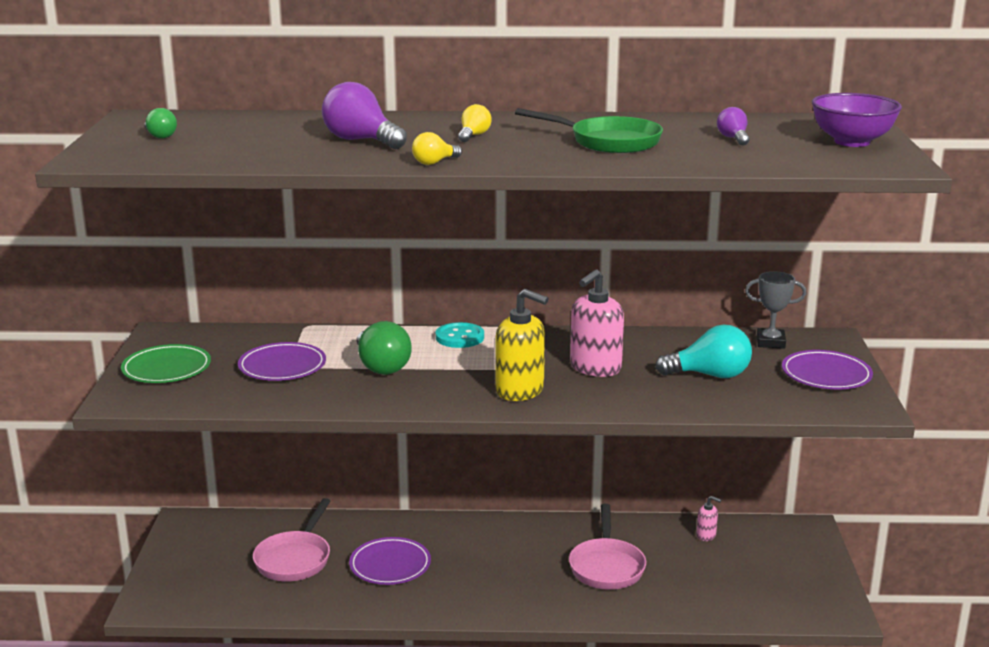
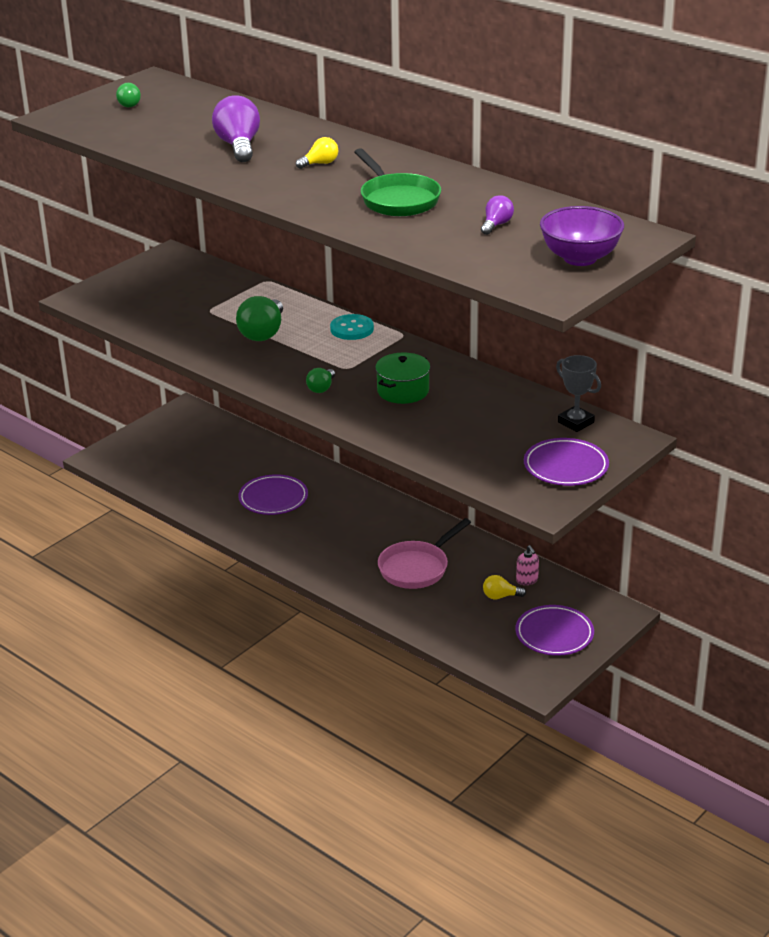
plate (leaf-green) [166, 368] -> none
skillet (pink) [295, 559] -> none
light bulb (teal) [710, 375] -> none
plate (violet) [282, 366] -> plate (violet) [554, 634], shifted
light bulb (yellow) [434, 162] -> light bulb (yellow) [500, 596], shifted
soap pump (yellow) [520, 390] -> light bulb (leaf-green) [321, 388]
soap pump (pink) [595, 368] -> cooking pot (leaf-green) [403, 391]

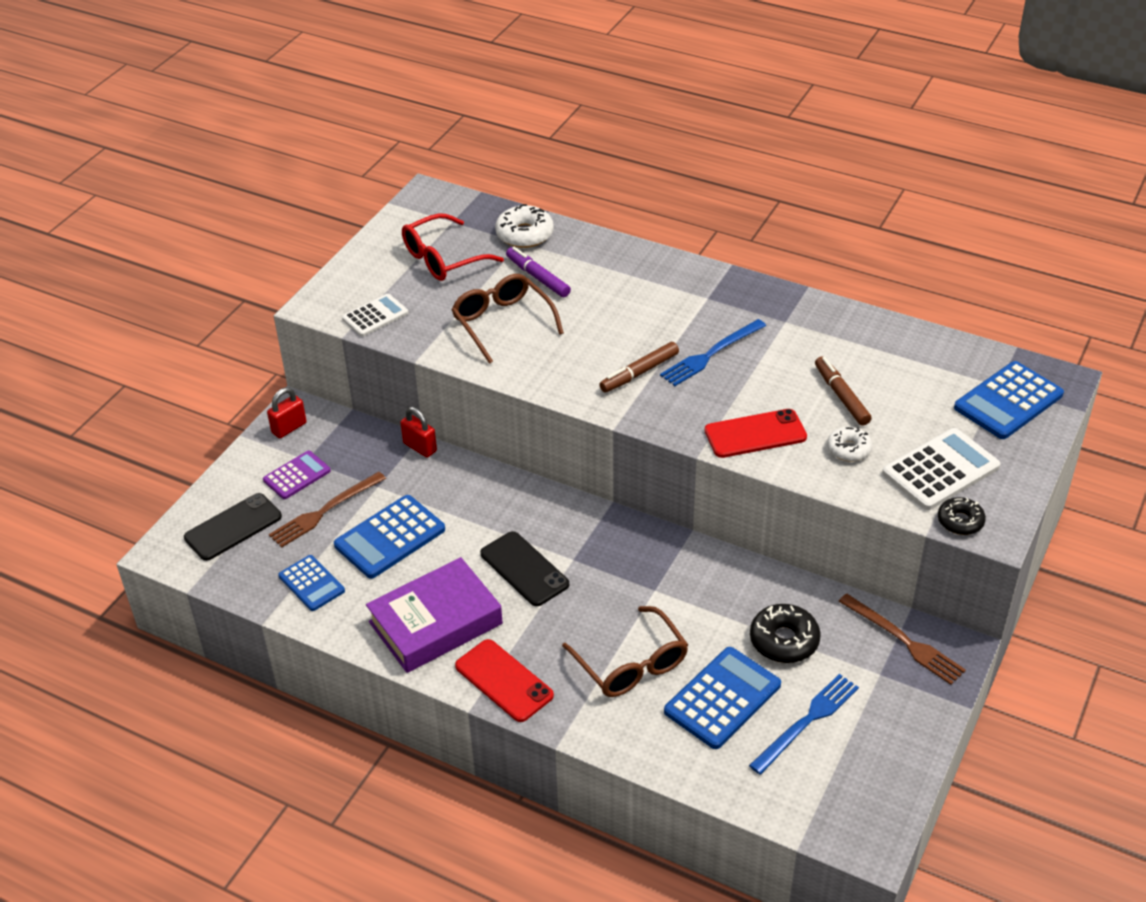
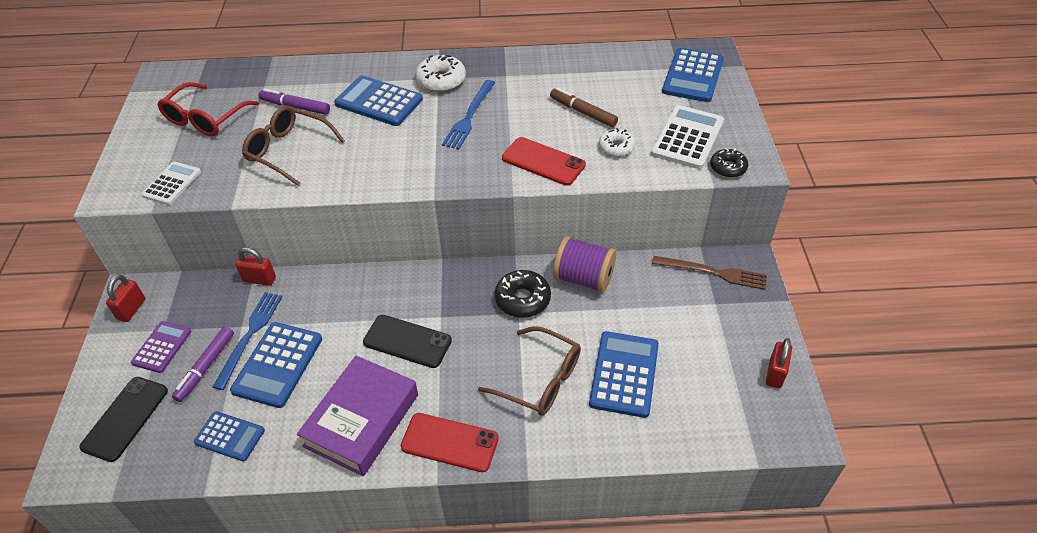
marker (dark brown) [639, 373] -> none
none -> pocket calculator (blue) [379, 102]
none -> bobbin (violet) [583, 278]
none -> small lock (red) [775, 373]
glazed donut (snow-white) [524, 234] -> glazed donut (snow-white) [441, 80], shifted
fork (blue) [807, 721] -> fork (blue) [250, 336], shifted
glazed donut (black) [784, 640] -> glazed donut (black) [522, 299], shifted
fork (dark brown) [325, 511] -> marker (violet) [206, 367]
mobile phone (red) [755, 434] -> mobile phone (red) [543, 161], 75 degrees clockwise

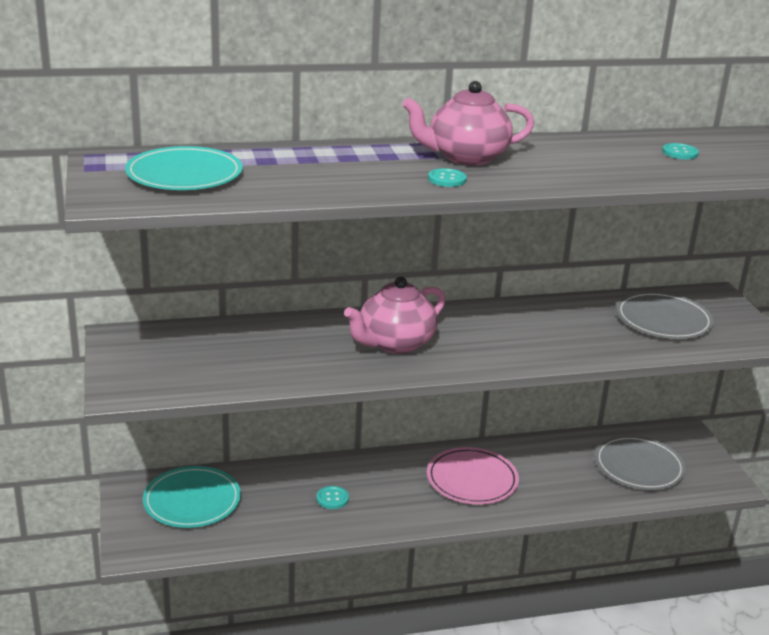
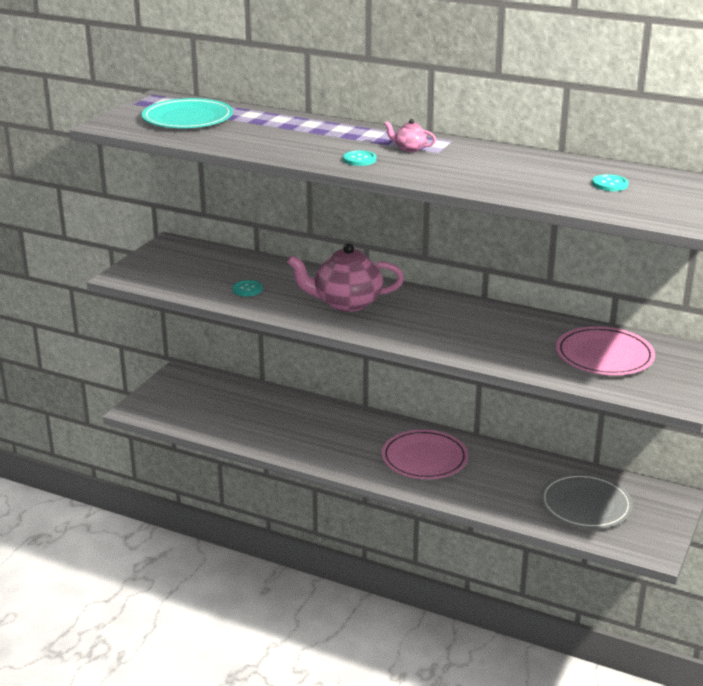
plate (teal) [192, 500] -> none
shirt button (teal) [332, 498] -> shirt button (teal) [247, 289], shifted
plate (gray) [663, 319] -> plate (pink) [604, 355]
teapot (pink) [466, 157] -> teapot (pink) [409, 149], x0.45

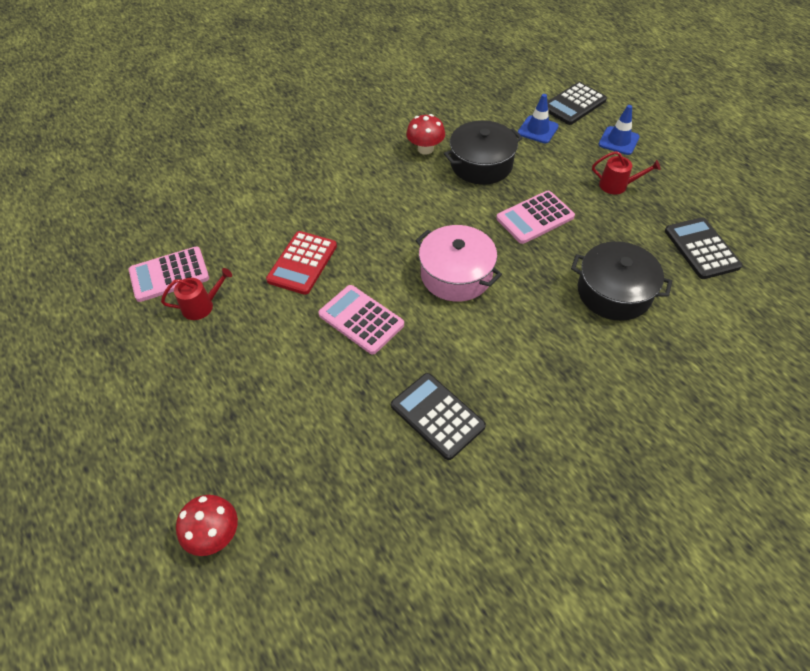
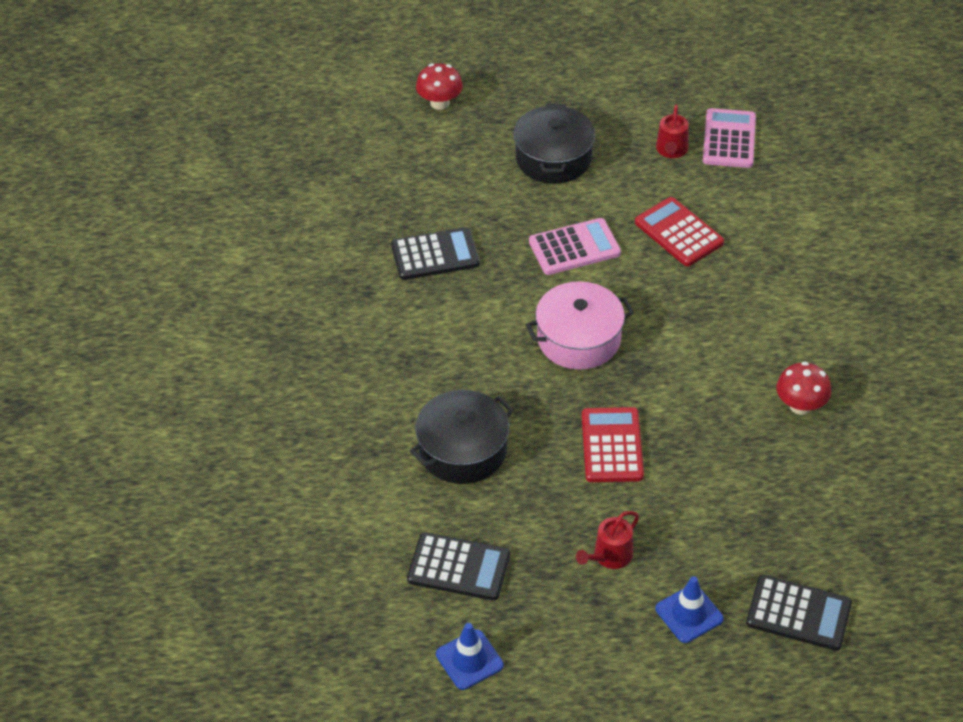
cooking pot (black) [481, 164] -> cooking pot (black) [553, 158], shifted
safety cone (blue) [538, 130] -> safety cone (blue) [469, 660], shifted
pocket calculator (pink) [535, 218] -> pocket calculator (red) [612, 446]
pocket calculator (black) [574, 104] -> pocket calculator (black) [798, 613], 120 degrees clockwise

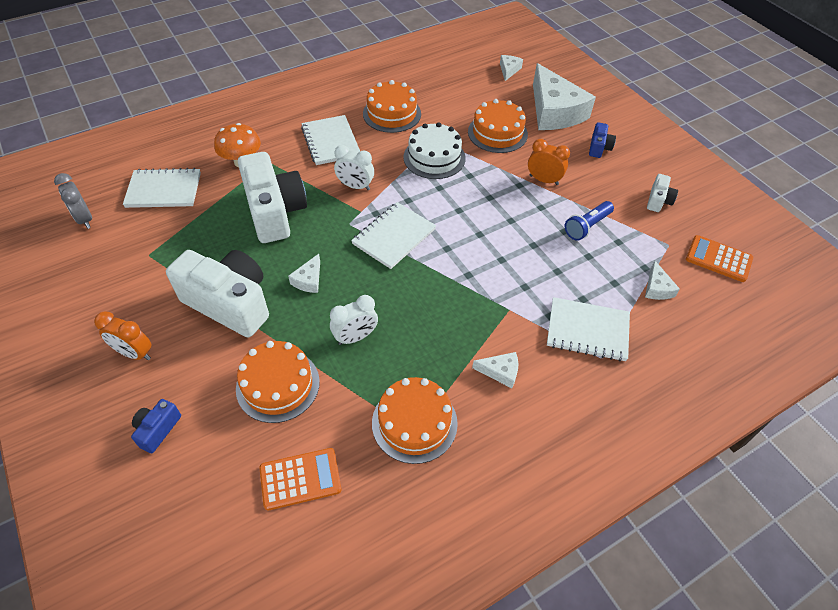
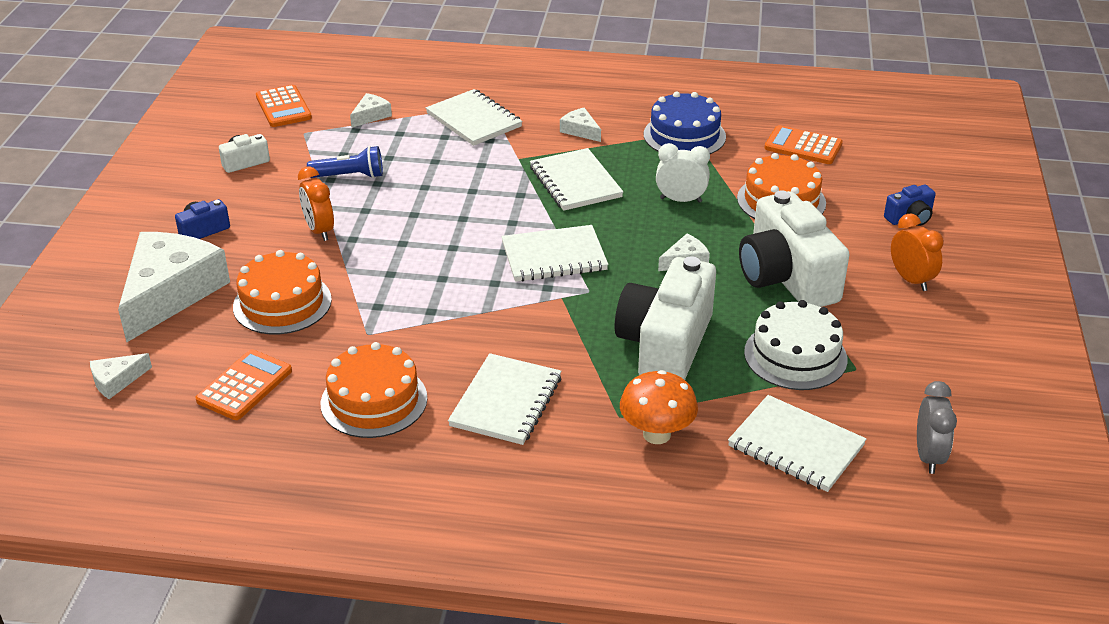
bedside clock (snow-white) [355, 186] -> none
none -> pocket calculator (bright orange) [245, 386]
none -> notepad (snow-white) [575, 182]
cake (snow-white) [434, 157] -> cake (snow-white) [795, 356], shifted
cake (bright orange) [414, 423] -> cake (blue) [684, 135]

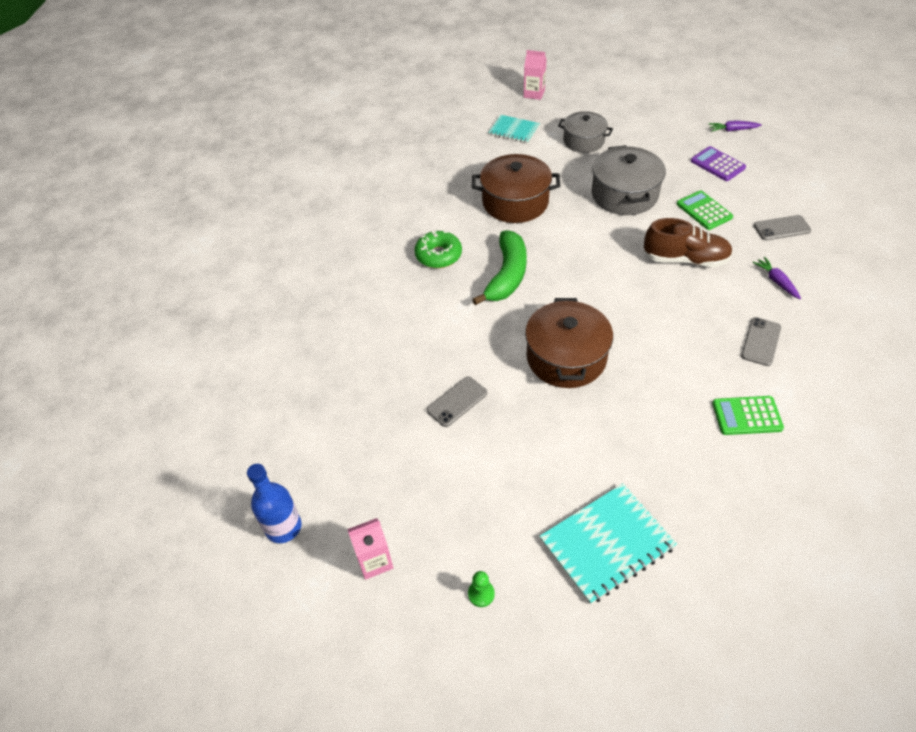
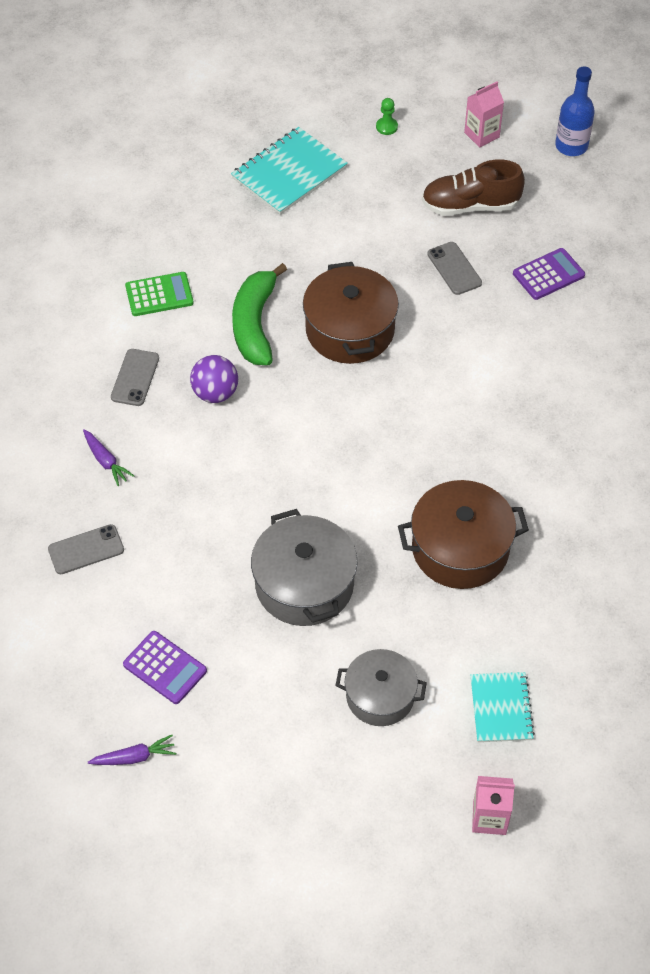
glazed donut (leaf-green) [438, 255] -> none
pocket calculator (leaf-green) [704, 211] -> none
none -> play ball (violet) [215, 393]
none -> pocket calculator (violet) [548, 275]
toy banana (leaf-green) [507, 275] -> toy banana (leaf-green) [255, 324], shifted
shoe (dark brown) [685, 259] -> shoe (dark brown) [470, 206], shifted
mobile phone (gray) [457, 402] -> mobile phone (gray) [454, 268], 60 degrees counterclockwise
notepad (teal) [514, 130] -> notepad (teal) [501, 708], 75 degrees clockwise

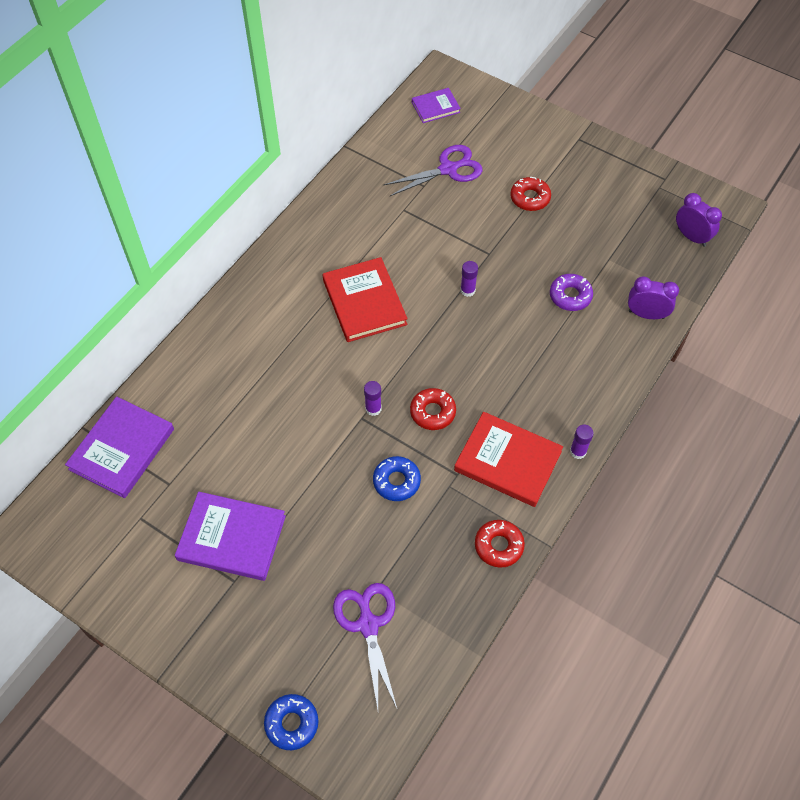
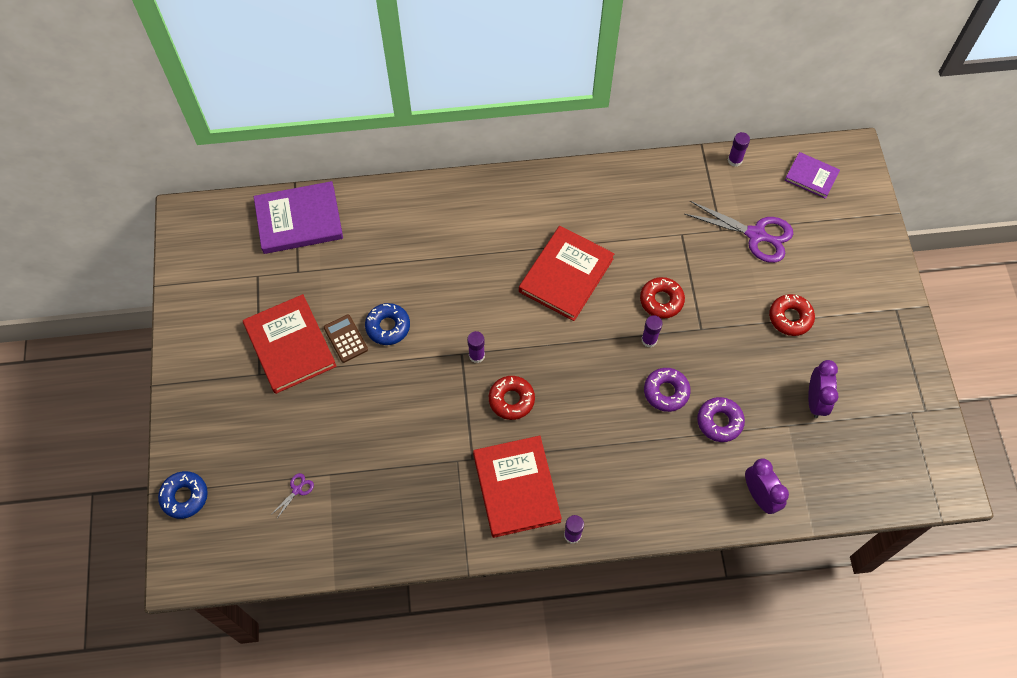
none -> pocket calculator (dark brown) [345, 339]
none -> glazed donut (violet) [666, 392]
none -> glue (violet) [734, 160]
glazed donut (blue) [396, 481] -> glazed donut (blue) [388, 327], shifted
glazed donut (red) [498, 546] -> glazed donut (red) [661, 300], shifted
bedside clock (violet) [691, 237] -> bedside clock (violet) [815, 401], shifted
hardback (violet) [232, 538] -> hardback (red) [290, 345]
scissors (violet) [368, 624] -> scissors (violet) [297, 490], x0.42

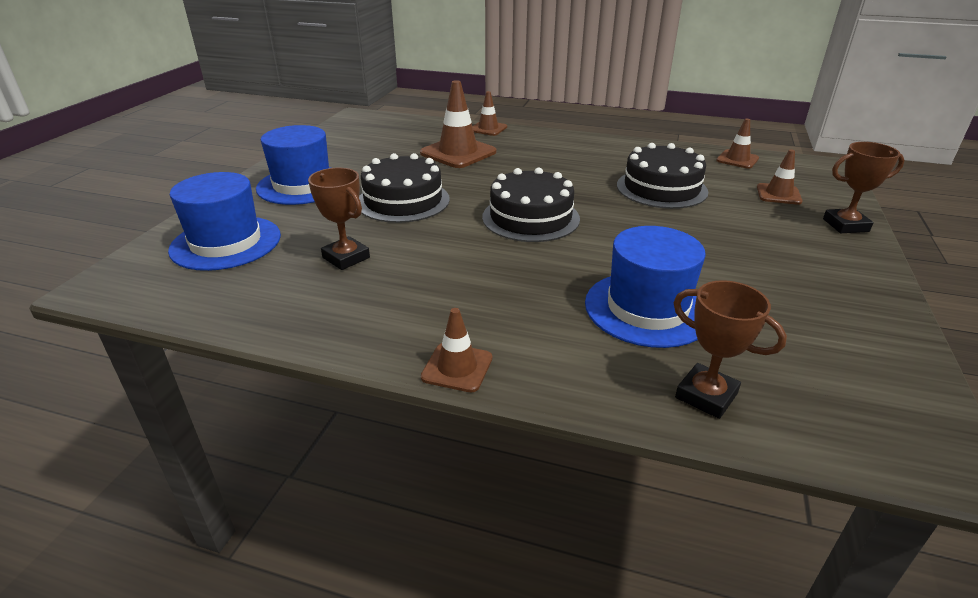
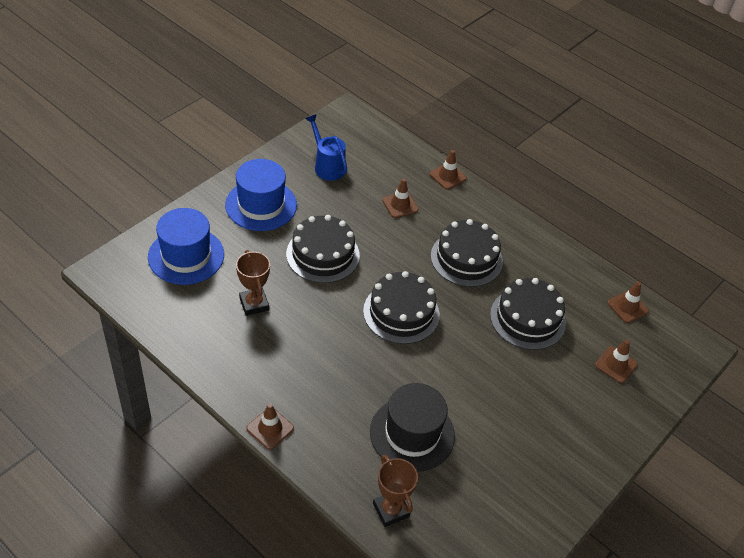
trophy (dark brown) [845, 225] -> none
none -> sprinkling can (blue) [327, 166]
none -> cake (black) [466, 258]
top hat (blue) [647, 308] -> top hat (black) [412, 434]
safety cone (dark brown) [458, 153] -> safety cone (dark brown) [400, 205], x0.57

